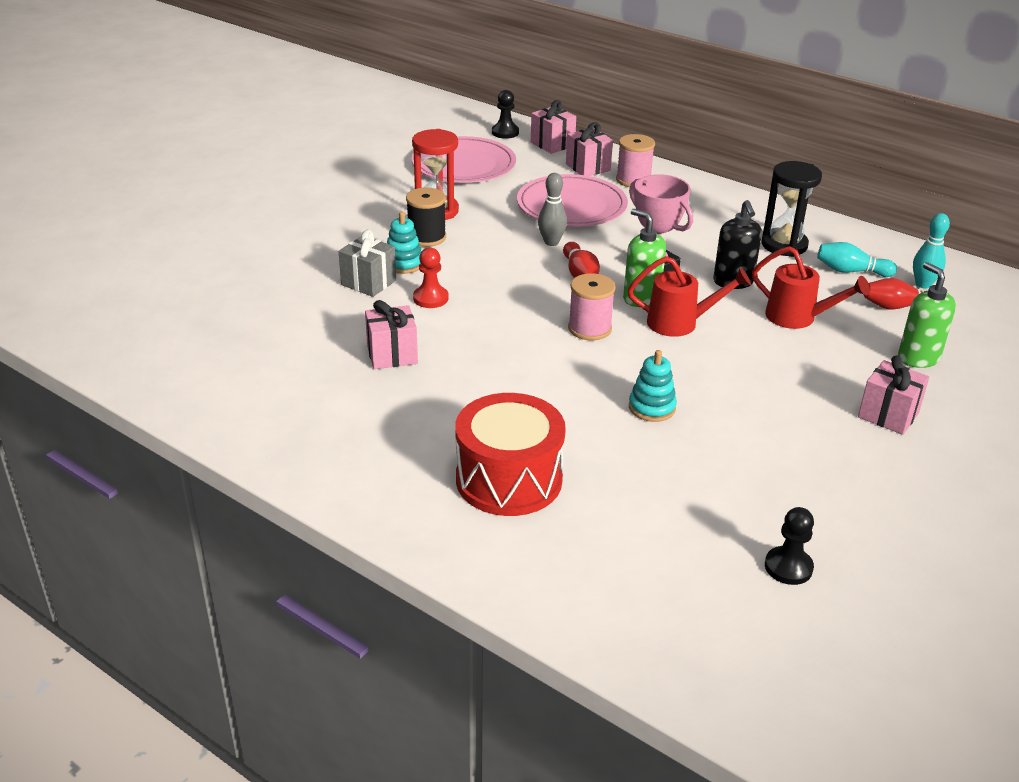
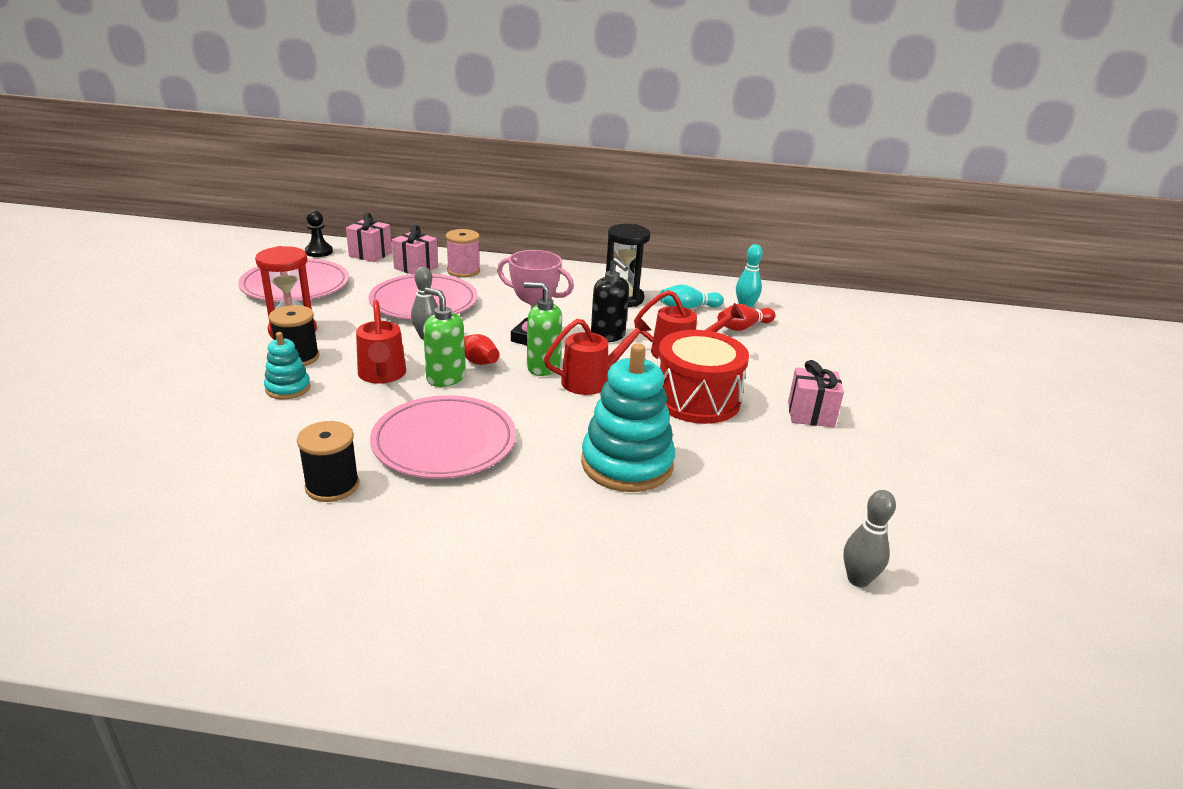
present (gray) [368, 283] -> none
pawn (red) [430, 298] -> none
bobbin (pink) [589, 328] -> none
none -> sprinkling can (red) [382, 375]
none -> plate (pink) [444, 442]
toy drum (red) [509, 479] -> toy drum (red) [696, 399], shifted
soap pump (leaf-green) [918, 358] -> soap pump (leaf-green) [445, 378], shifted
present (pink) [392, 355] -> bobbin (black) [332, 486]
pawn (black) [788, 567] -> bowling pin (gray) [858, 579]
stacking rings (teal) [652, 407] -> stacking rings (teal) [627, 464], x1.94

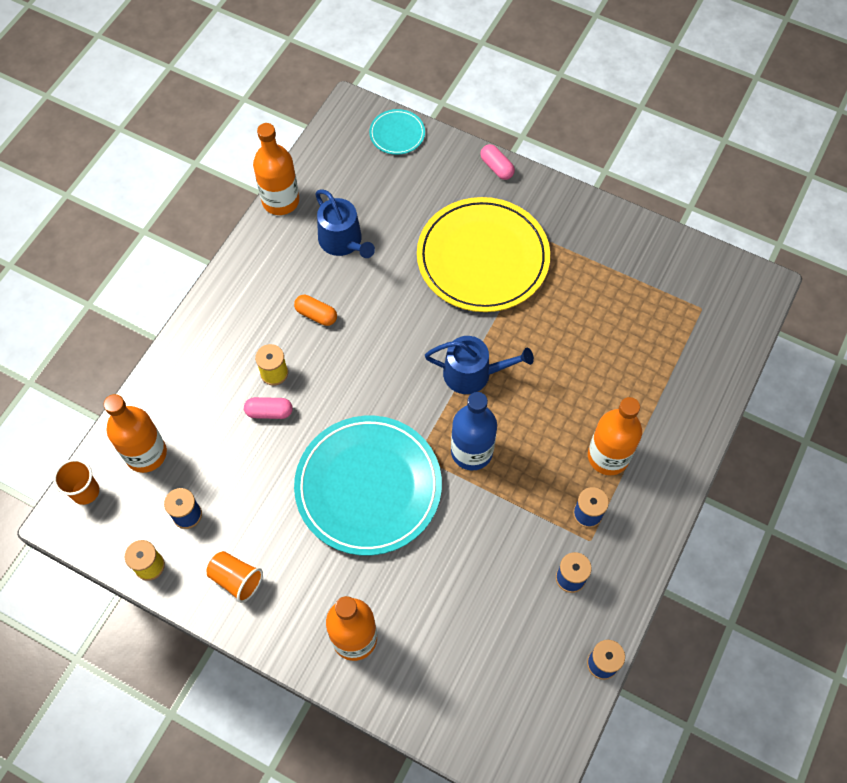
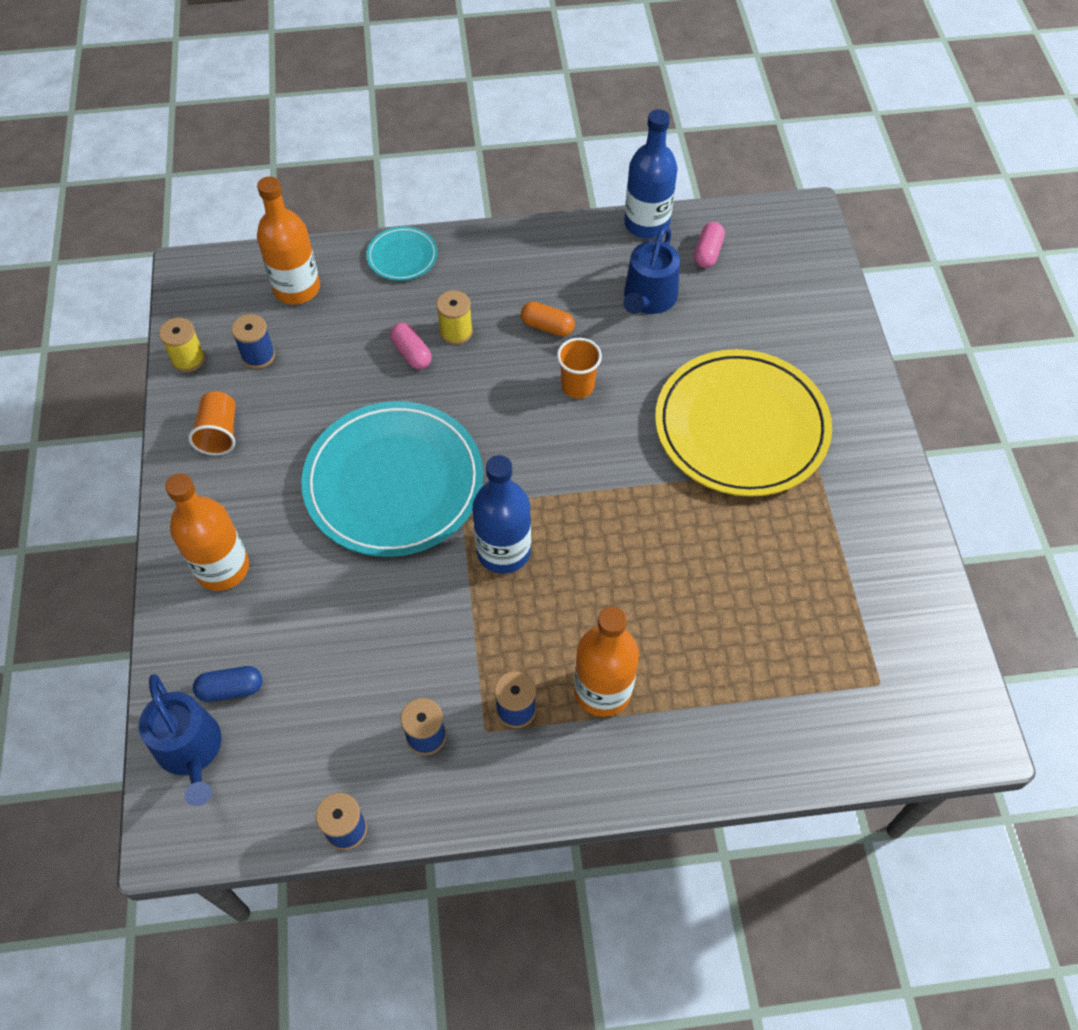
none -> capsule (blue) [231, 689]
tumbler (bright orange) [85, 491] -> tumbler (bright orange) [577, 386], shifted
plate (teal) [397, 134] -> plate (teal) [402, 256], shifted
sprinkling can (blue) [473, 374] -> sprinkling can (blue) [191, 751], shifted
capsule (pink) [496, 167] -> capsule (pink) [708, 252], shifted
drink bottle (bright orange) [280, 201] -> drink bottle (blue) [646, 224]
capsule (bright orange) [316, 315] -> capsule (bright orange) [547, 326], 60 degrees counterclockwise

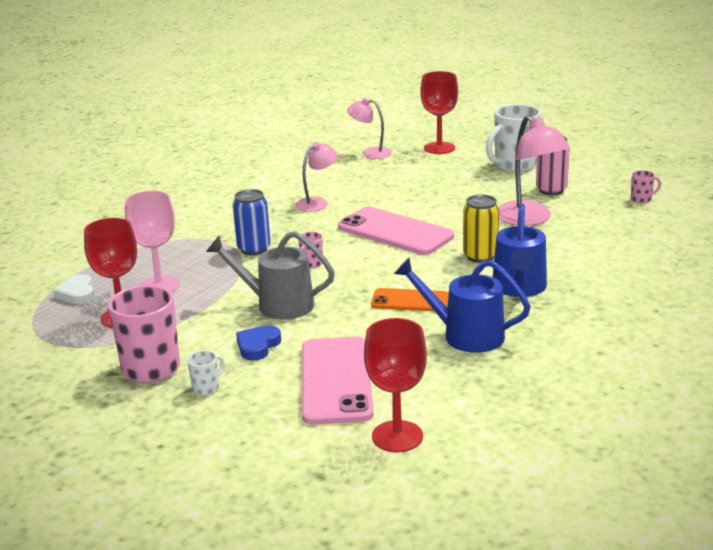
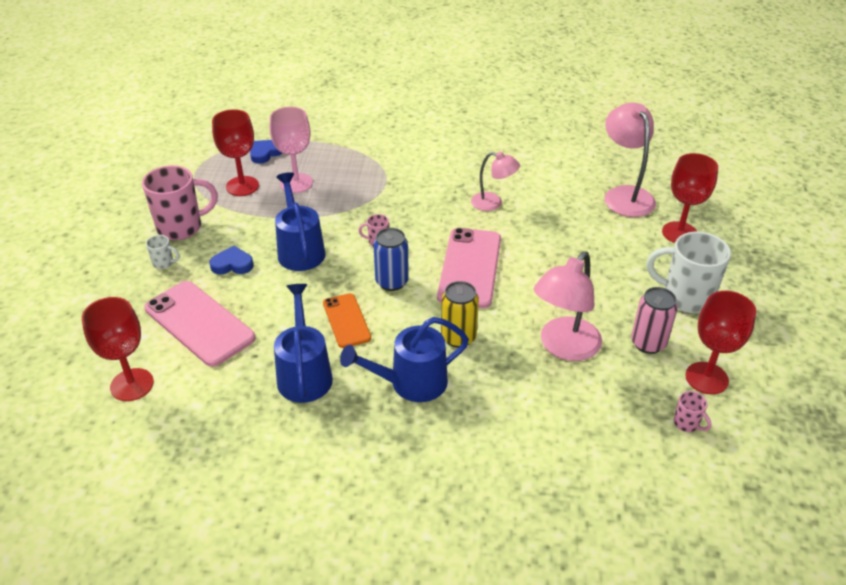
none -> chalice (red) [706, 378]
soda can (blue) [254, 249] -> soda can (blue) [392, 282], shifted
heart shape (snow-white) [77, 293] -> heart shape (blue) [265, 153]
sprinkling can (gray) [277, 304] -> sprinkling can (blue) [300, 250]
mobile phone (pink) [336, 380] -> mobile phone (pink) [199, 323], 75 degrees clockwise
reading lamp (pink) [370, 153] -> reading lamp (pink) [624, 195], x1.64

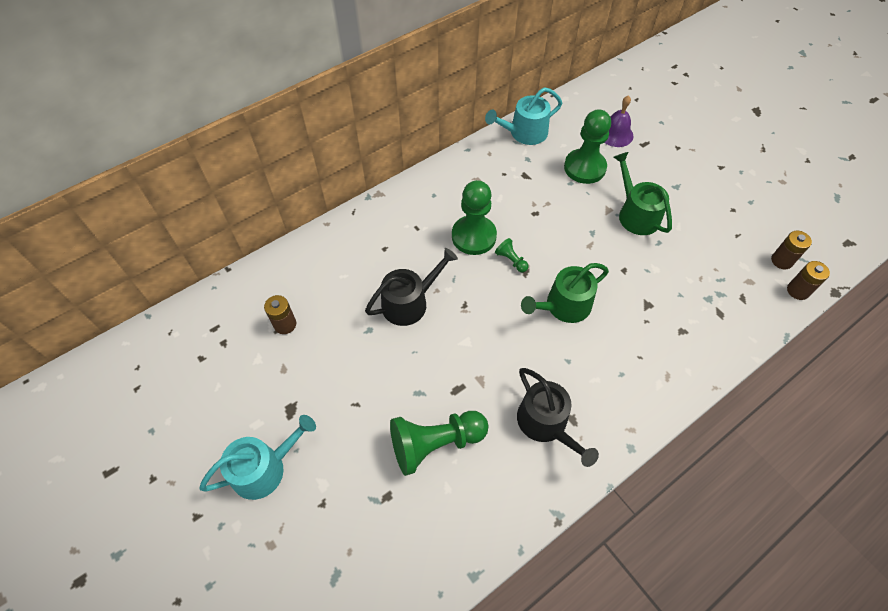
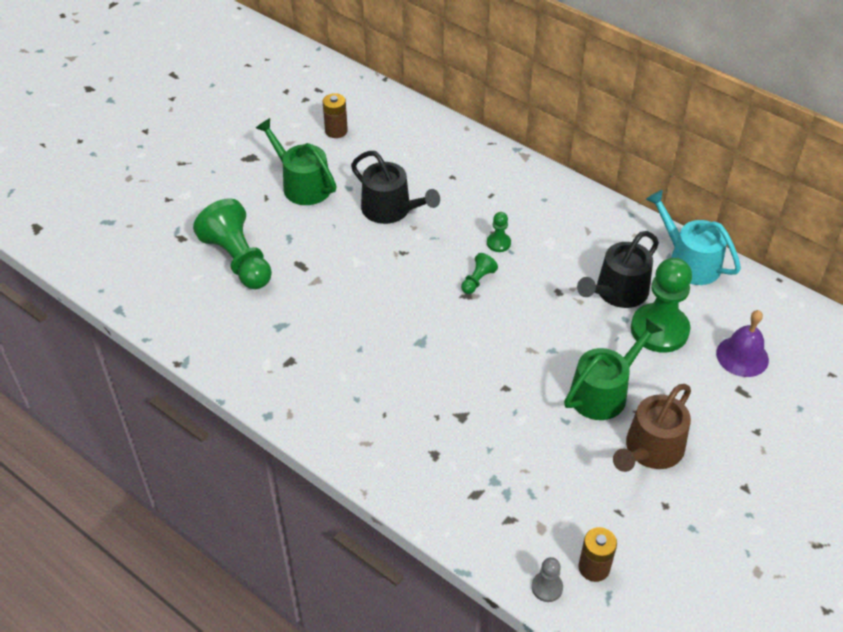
sprinkling can (teal) [264, 468] -> none
none -> sprinkling can (dark brown) [651, 450]
sprinkling can (black) [546, 424] -> sprinkling can (black) [618, 292], shifted
sprinkling can (leaf-green) [564, 306] -> sprinkling can (leaf-green) [302, 185], shifted
battery (dark brown) [798, 291] -> pawn (gray) [547, 587]
pawn (leaf-green) [473, 236] -> pawn (leaf-green) [498, 243], x0.45

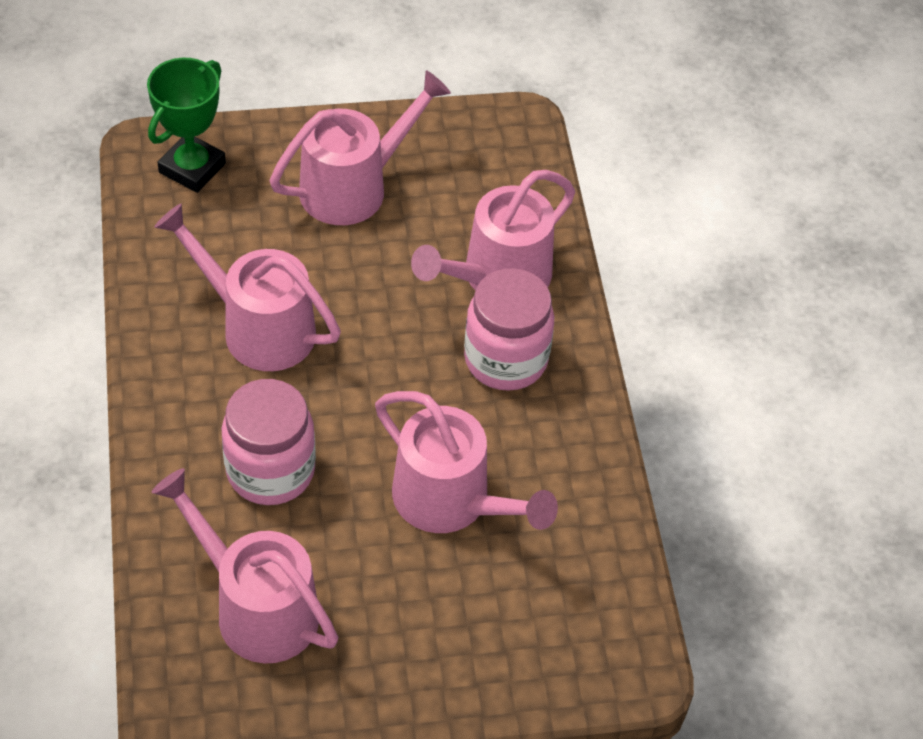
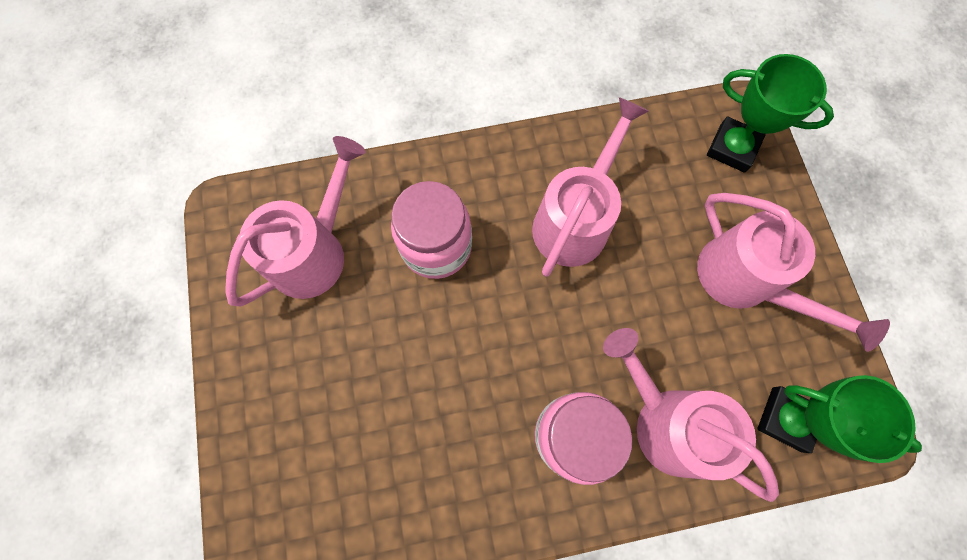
sprinkling can (pink) [452, 502] -> none
none -> trophy (leaf-green) [786, 419]

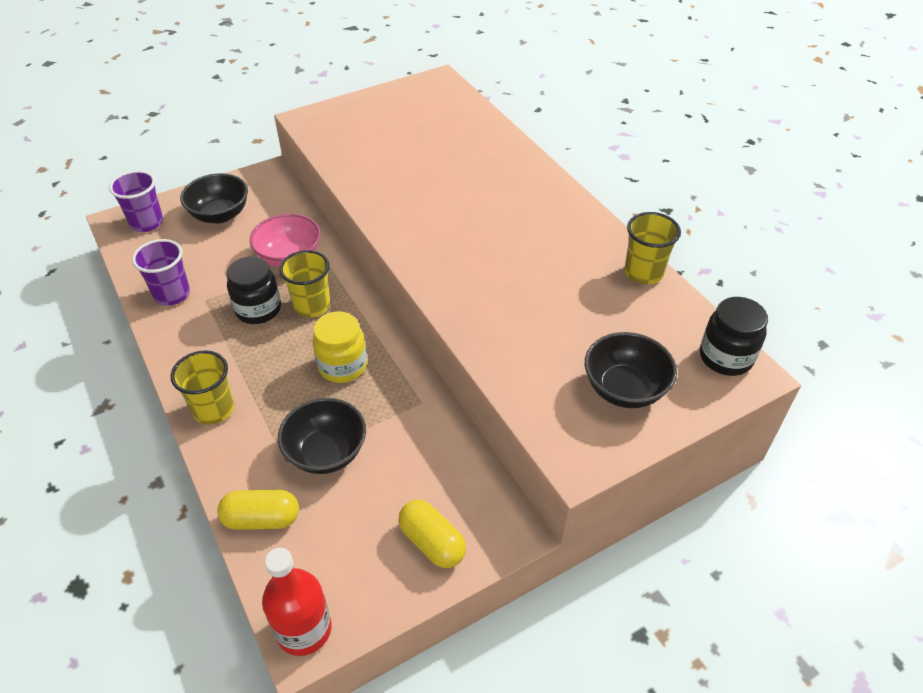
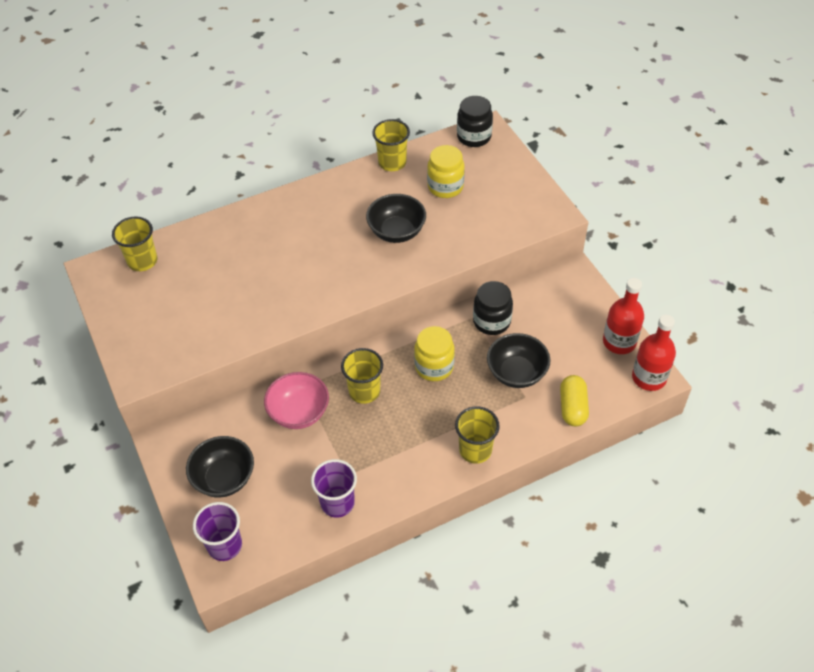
capsule (yellow) [432, 542] -> none
none -> tumbler (yellow) [142, 261]
none -> jar (yellow) [445, 187]
none -> drink bottle (red) [619, 342]
jar (black) [258, 309] -> jar (black) [491, 321], shifted
serving bowl (black) [624, 389] -> serving bowl (black) [396, 232], shifted

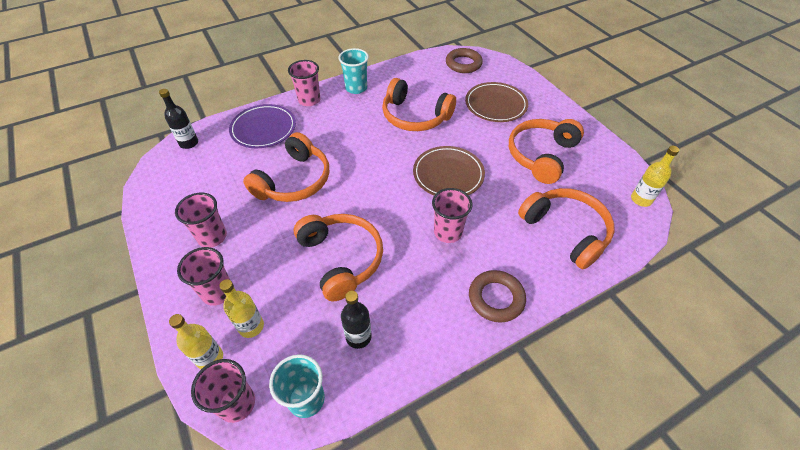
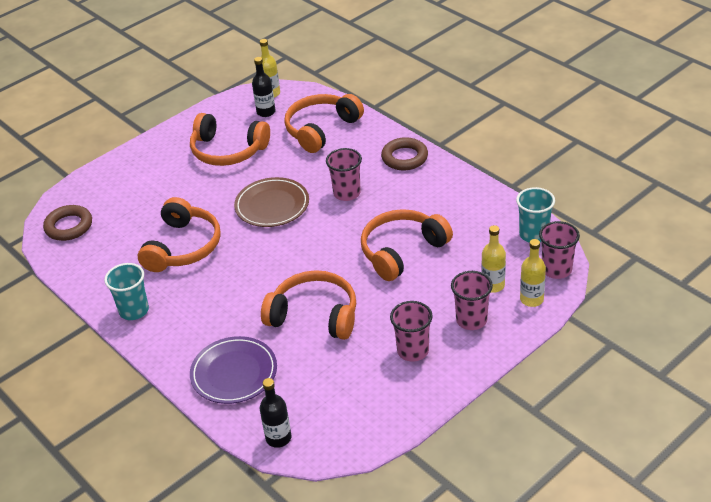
tumbler (pink) [309, 100] -> none
plate (dark brown) [495, 105] -> none
drink bottle (black) [358, 337] -> drink bottle (black) [266, 112], shifted

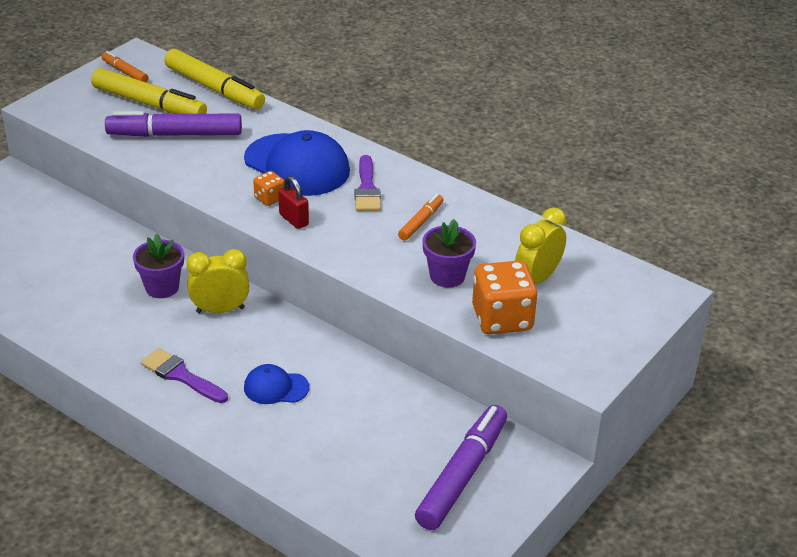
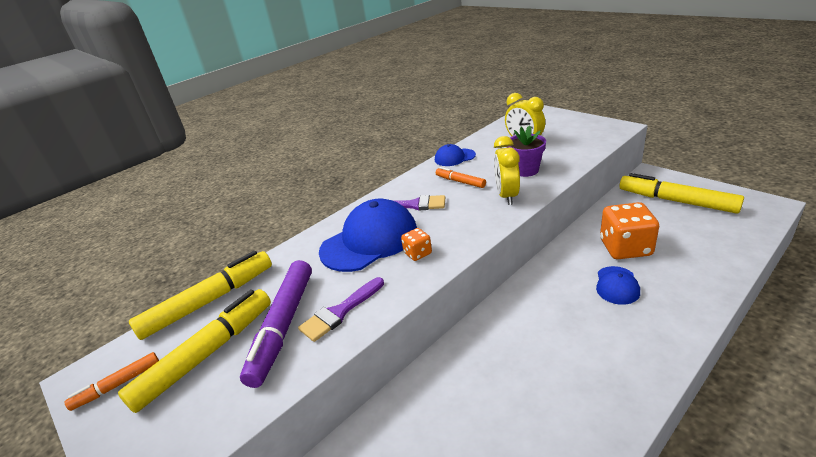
potted plant (violet) [162, 287] -> none
small lock (red) [294, 220] -> none
none -> peaked cap (blue) [454, 157]
brush (violet) [181, 376] -> brush (violet) [340, 312], shifted
bedside clock (yellow) [220, 310] -> bedside clock (yellow) [506, 196], shifted
die (bright orange) [502, 318] -> die (bright orange) [625, 248], shifted
marker (violet) [462, 475] -> marker (yellow) [676, 201]

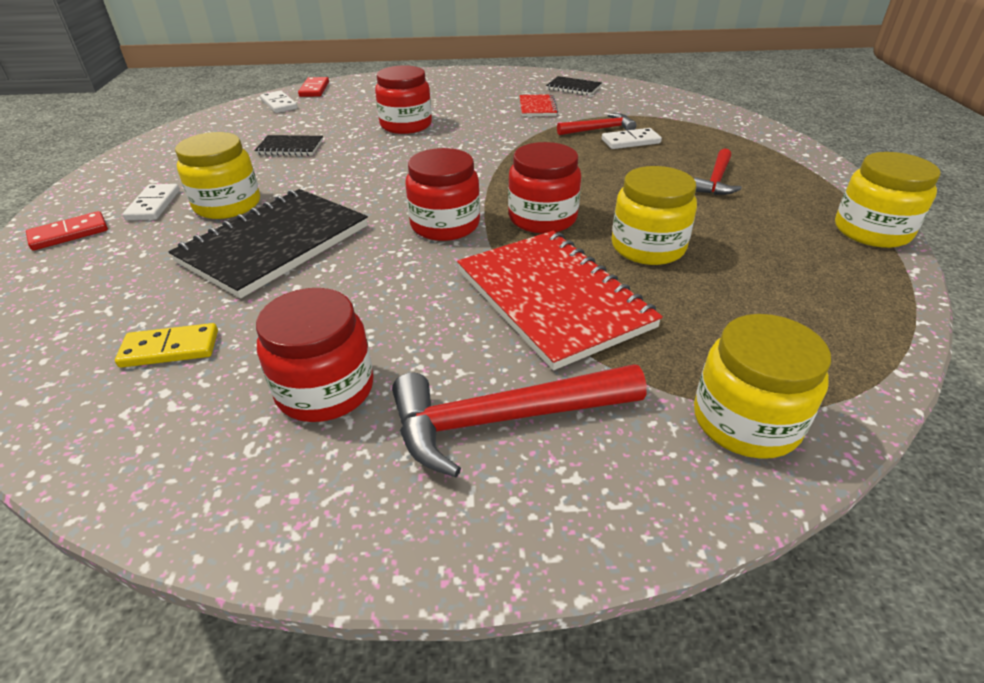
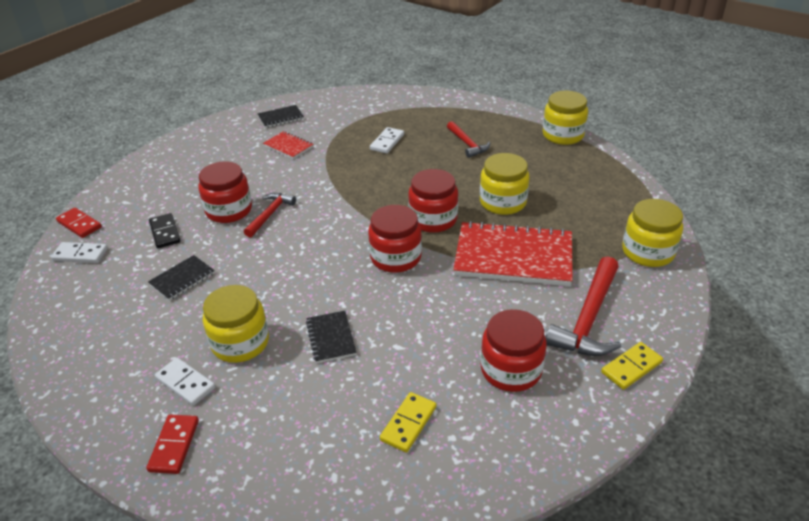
none -> domino (black) [165, 232]
none -> domino (yellow) [631, 367]
hammer (red) [599, 129] -> hammer (red) [270, 214], shifted
notepad (black) [275, 244] -> notepad (black) [331, 338], x0.47

